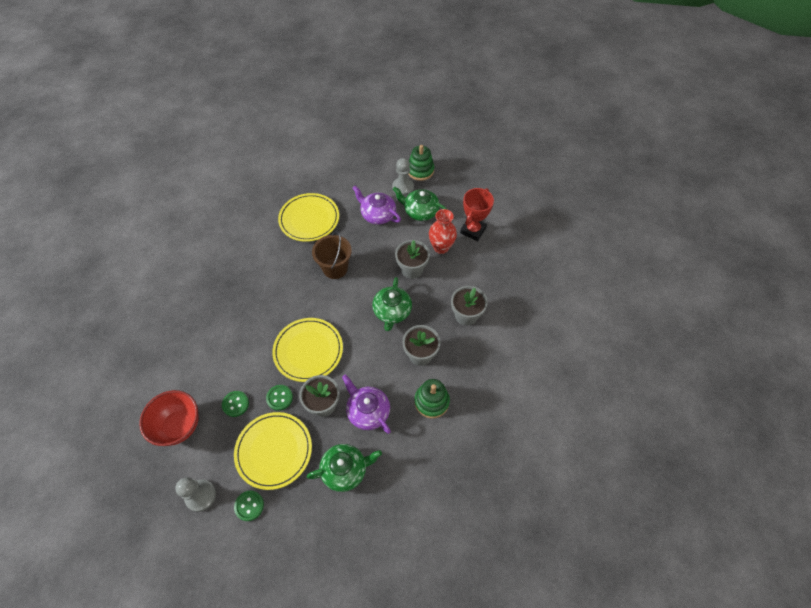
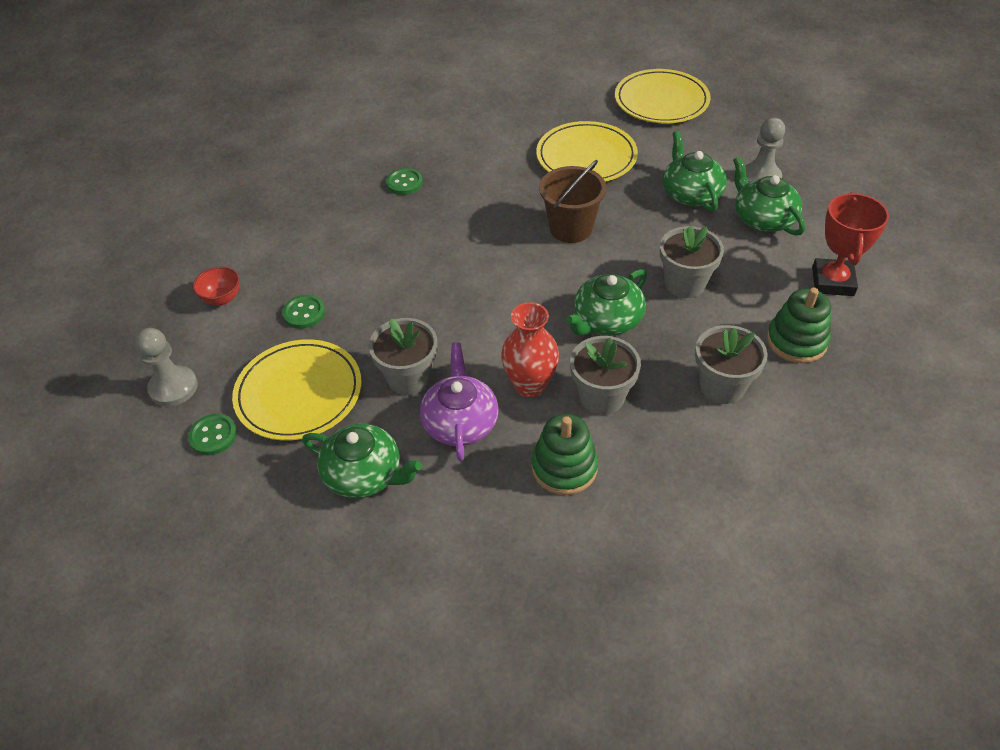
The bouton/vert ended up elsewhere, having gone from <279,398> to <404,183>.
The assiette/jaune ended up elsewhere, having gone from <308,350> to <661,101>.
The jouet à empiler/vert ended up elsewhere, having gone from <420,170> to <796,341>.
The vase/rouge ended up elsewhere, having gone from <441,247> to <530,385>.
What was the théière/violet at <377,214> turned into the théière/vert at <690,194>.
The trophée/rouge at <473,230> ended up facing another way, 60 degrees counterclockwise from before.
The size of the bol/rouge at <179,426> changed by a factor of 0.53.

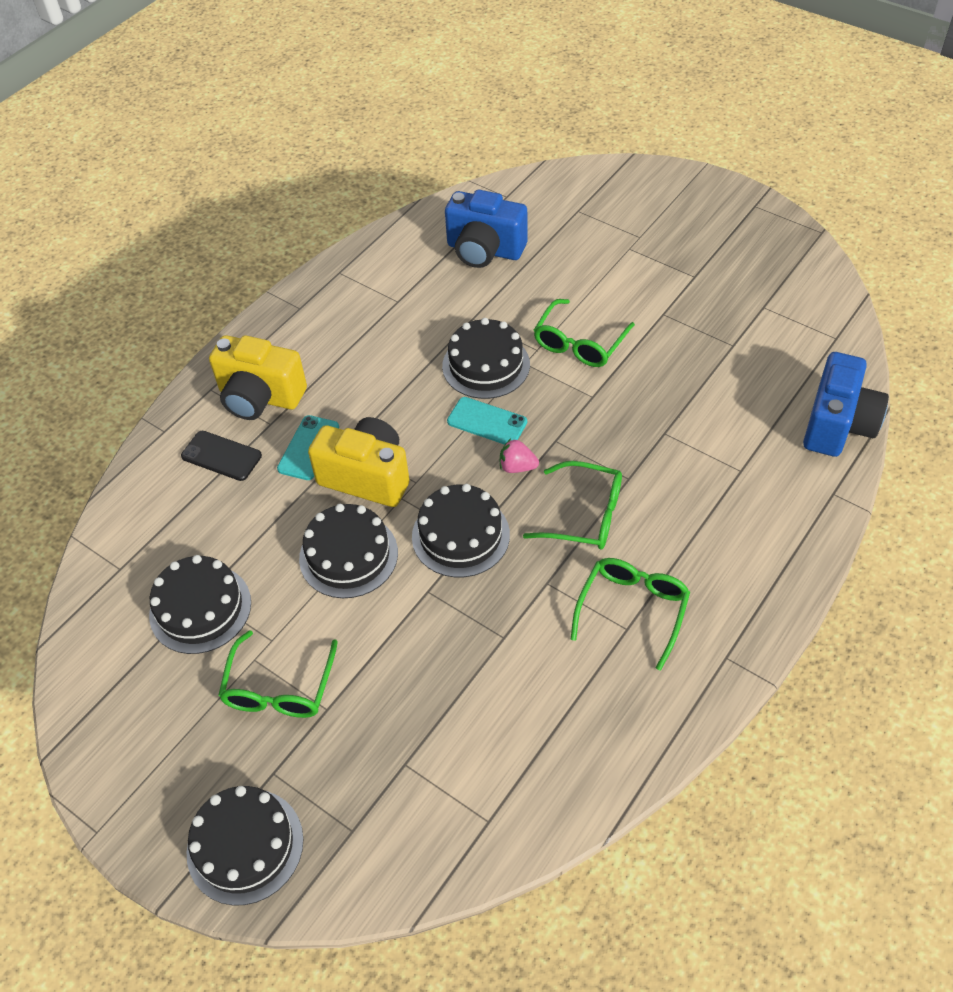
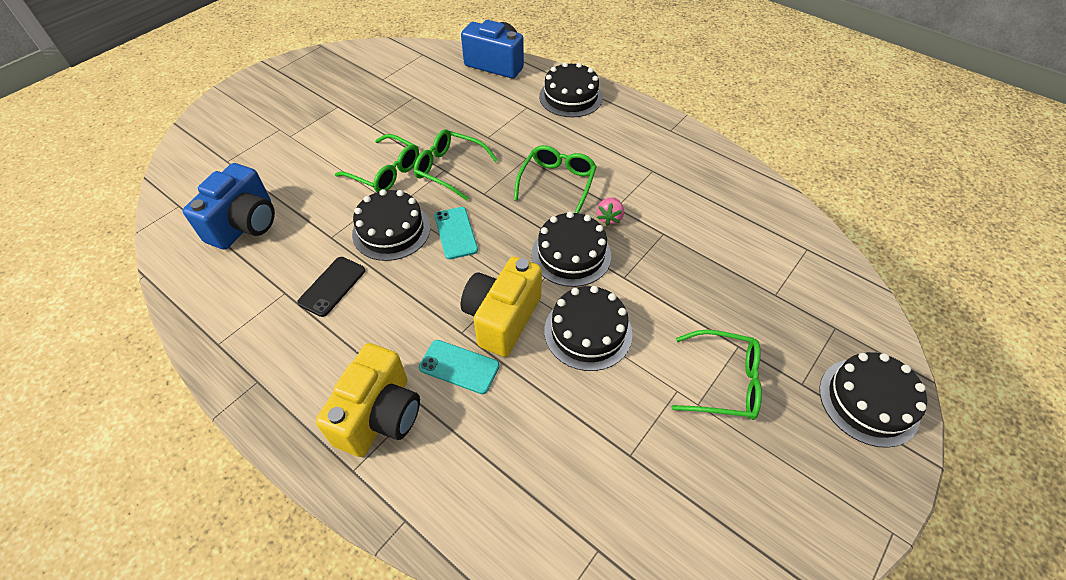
The gâteau/noir ended up elsewhere, having gone from <200,608> to <570,97>.
The téléphone/noir ended up elsewhere, having gone from <221,456> to <332,286>.
The fraise/rose ended up elsewhere, having gone from <517,467> to <609,218>.
The lunettes/vert ended up elsewhere, having gone from <632,610> to <449,169>.
The téléphone/turquoise at <487,422> ended up facing another way, 45 degrees counterclockwise from before.

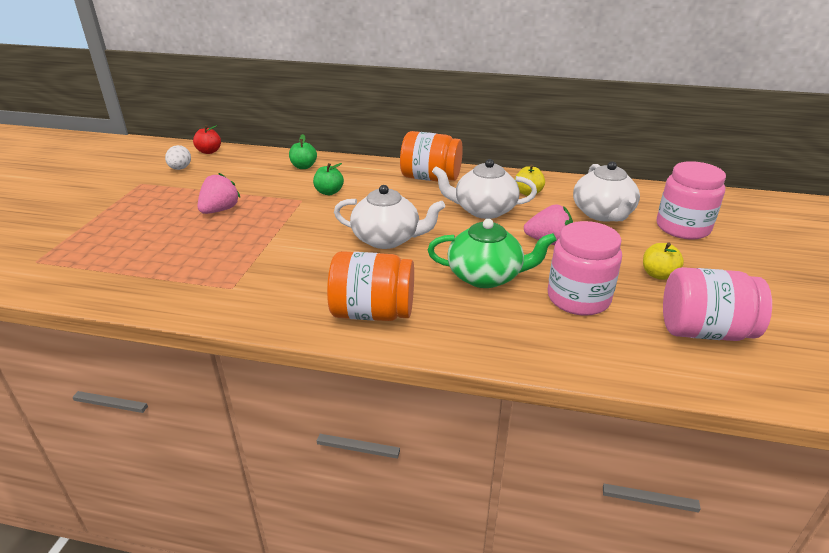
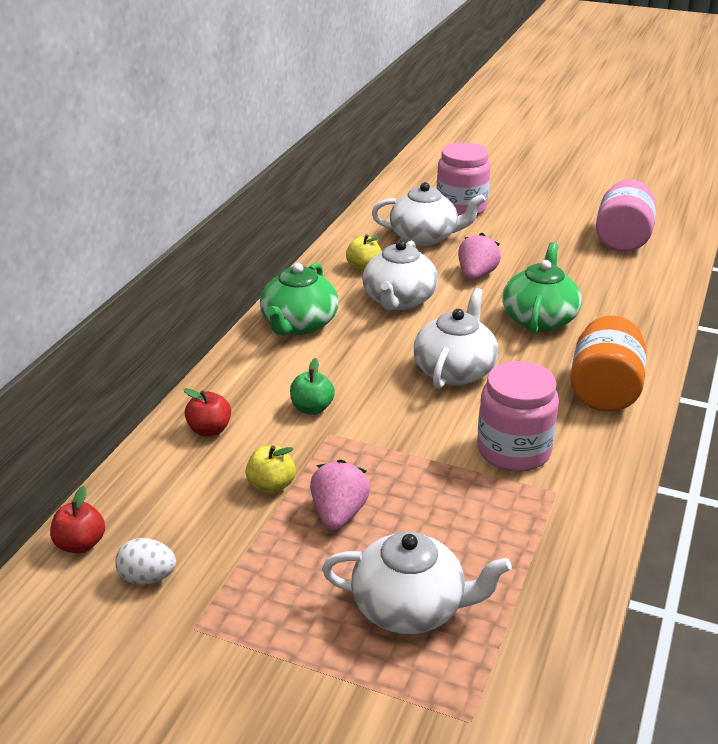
The second view gained the théière/blanc at <410,607>.
The bocal/rose ended up elsewhere, having gone from <578,298> to <513,450>.
The pomme/jaune ended up elsewhere, having gone from <658,274> to <271,485>.
Where the bocal/orange stood at <430,178>, the théière/vert came to stand at <299,324>.
What was the pomme/vert at <304,166> turned into the pomme/rouge at <209,430>.
The fraise/rose at <220,210> ended up facing another way, 60 degrees clockwise from before.

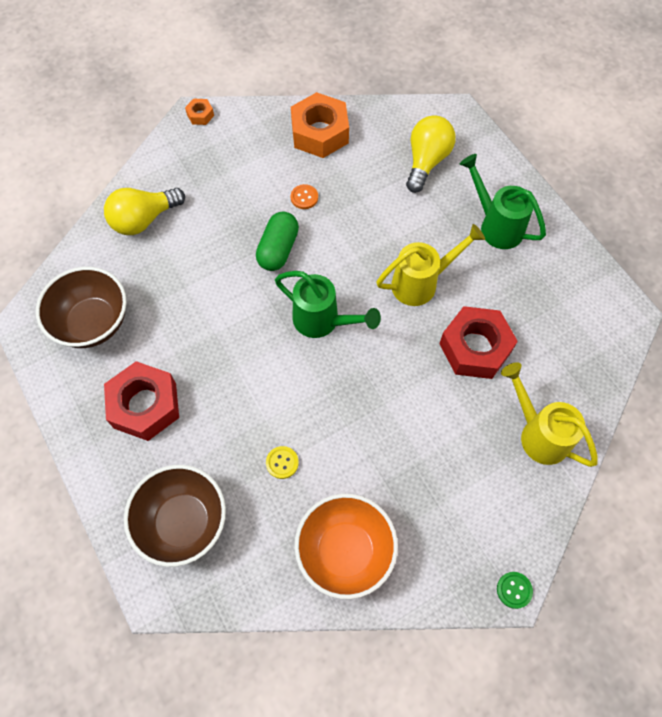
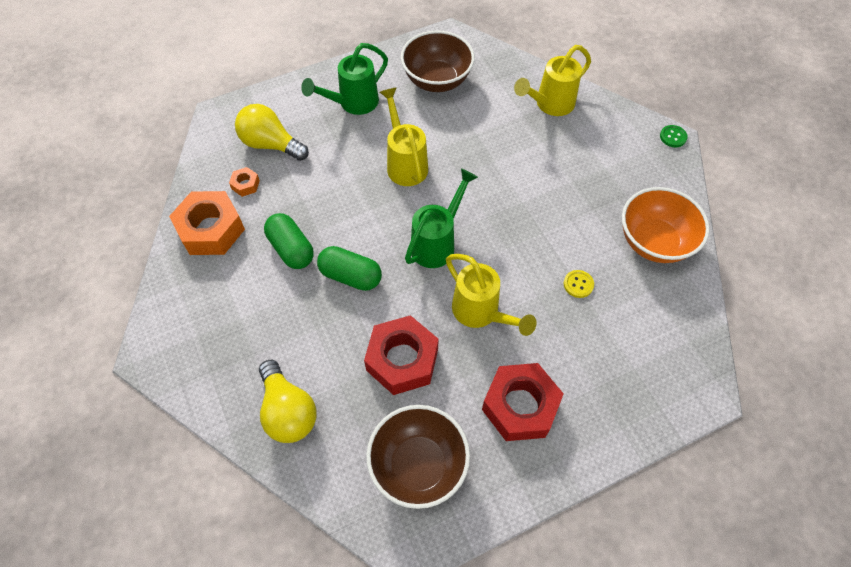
The second view gained the arrosoir/jaune at <481,313>.
The bol/marron ended up elsewhere, having gone from <183,522> to <437,80>.
The écrou/orange ended up elsewhere, having gone from <200,115> to <245,185>.
The écrou/rouge ended up elsewhere, having gone from <475,348> to <402,360>.
Where the bouton/orange stood at <304,197>, the gélule/vert came to stand at <291,249>.

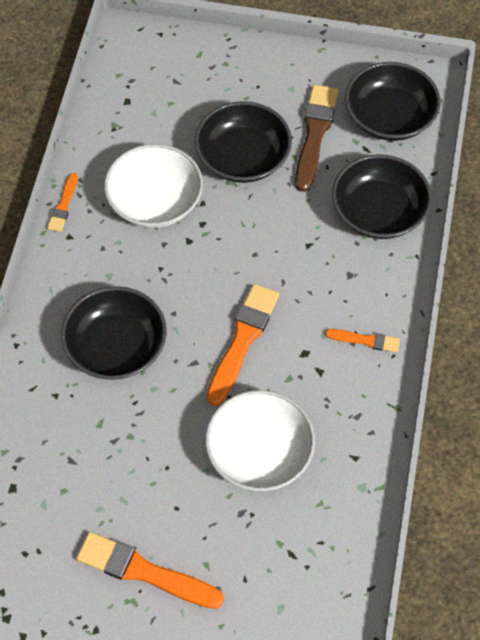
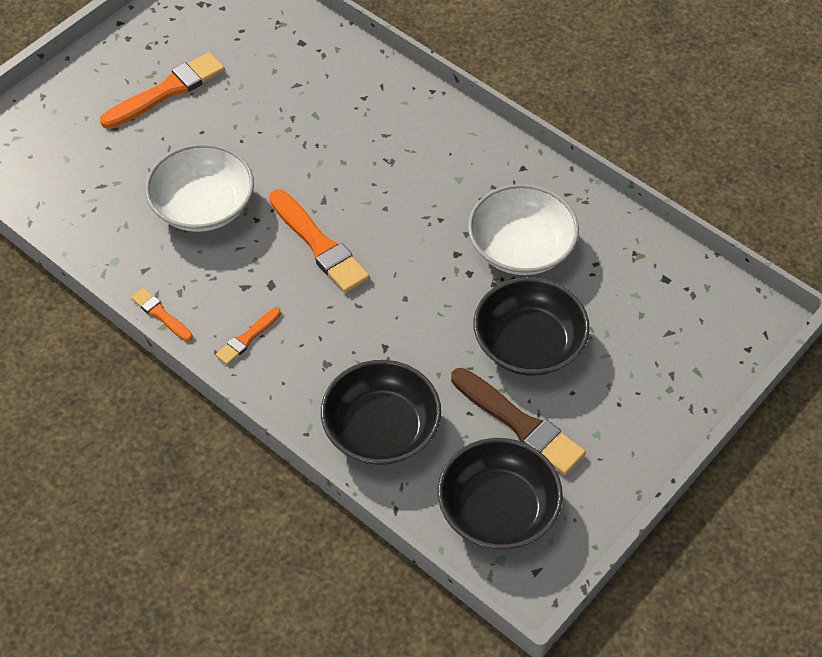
The second view lost the bol/noir at <116,347>.
The pinceau/orange ended up elsewhere, having gone from <63,205> to <160,314>.

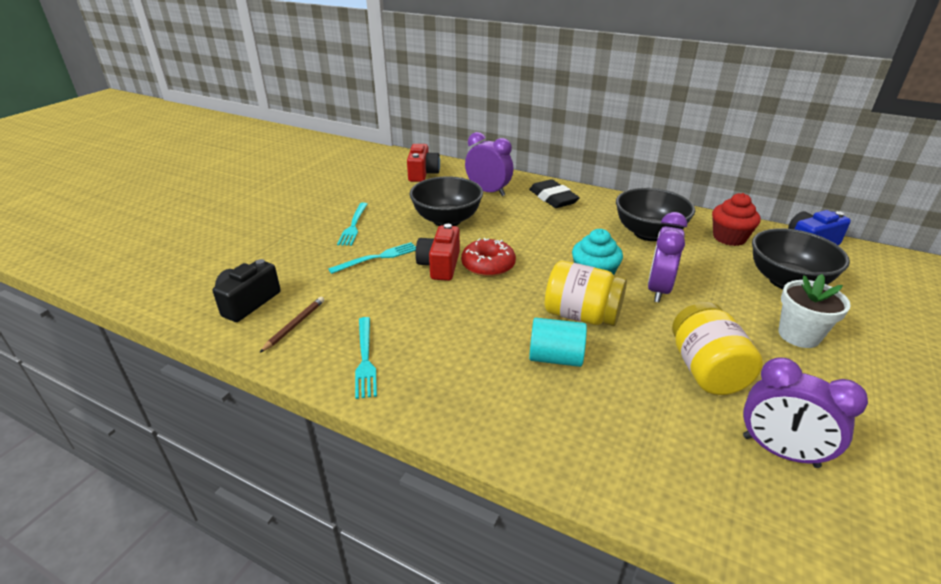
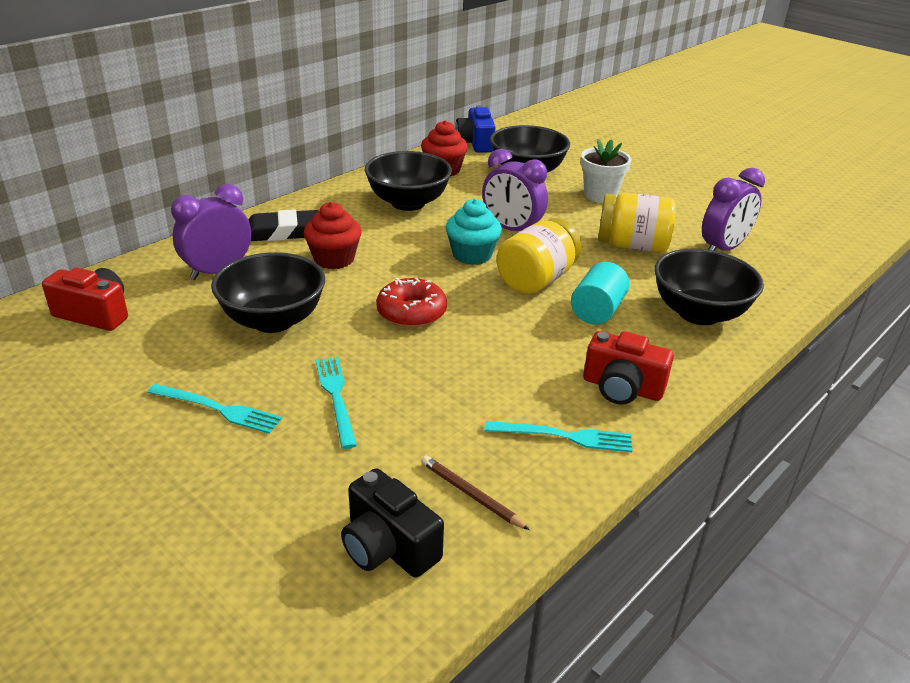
The second view gained the muffin/rouge at <334,259>.
The second view gained the bol/noir at <698,313>.
The appareil photo/rouge ended up elsewhere, having gone from <440,265> to <622,388>.

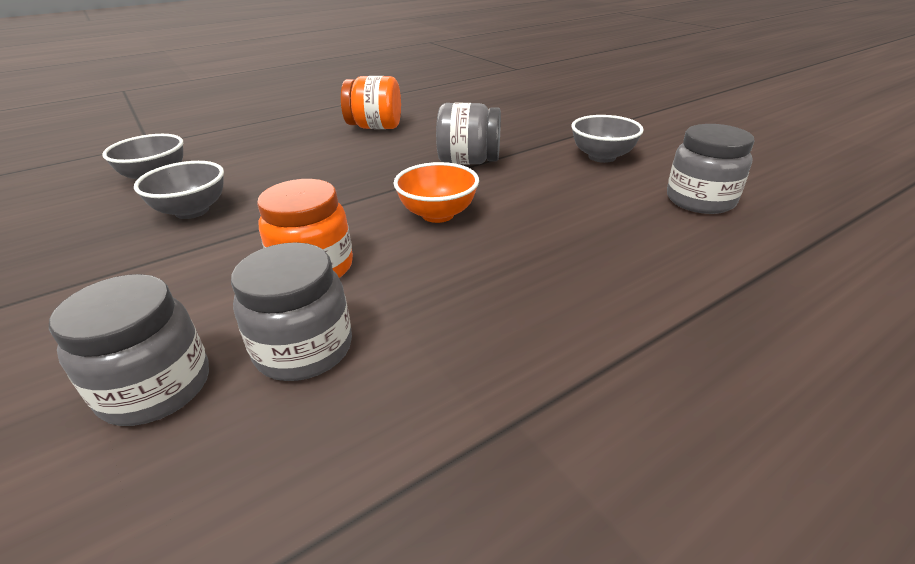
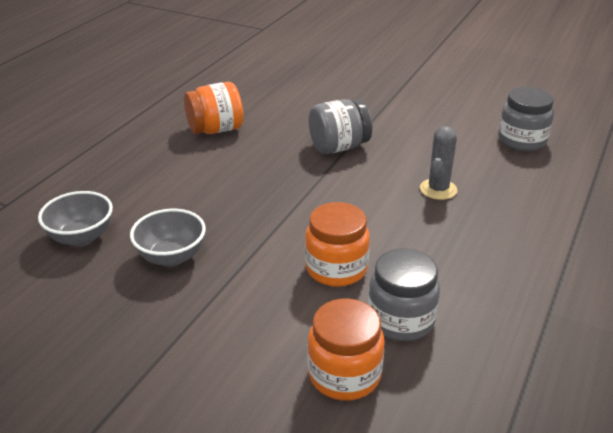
The second view lost the bol/orange at <438,214>.
The second view lost the bol/gris at <602,157>.
The second view gained the cactus/gris at <438,189>.
What was the bocal/gris at <156,388> turned into the bocal/orange at <344,375>.

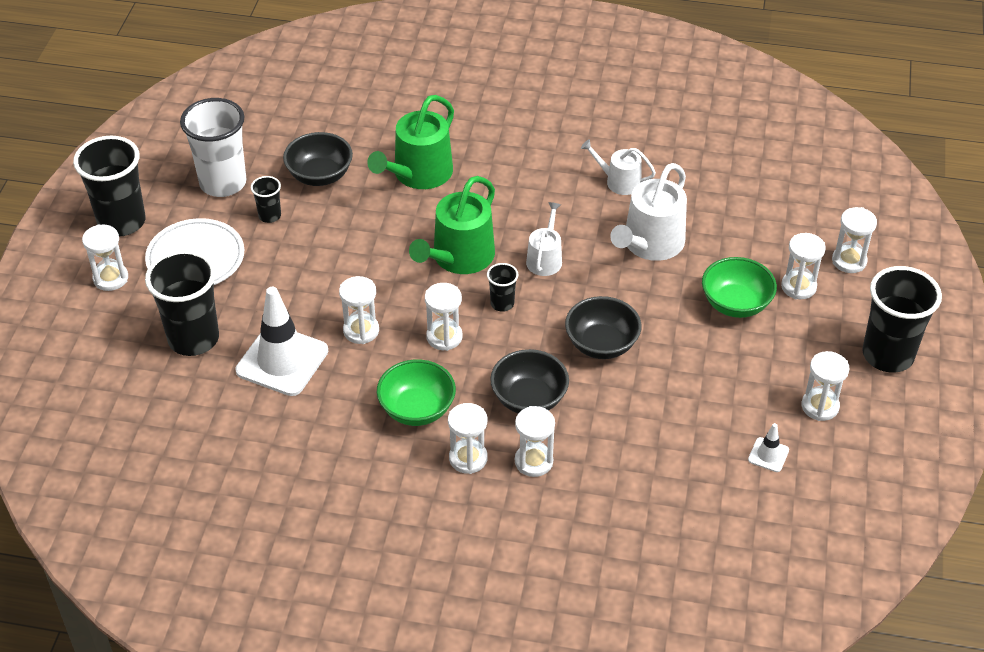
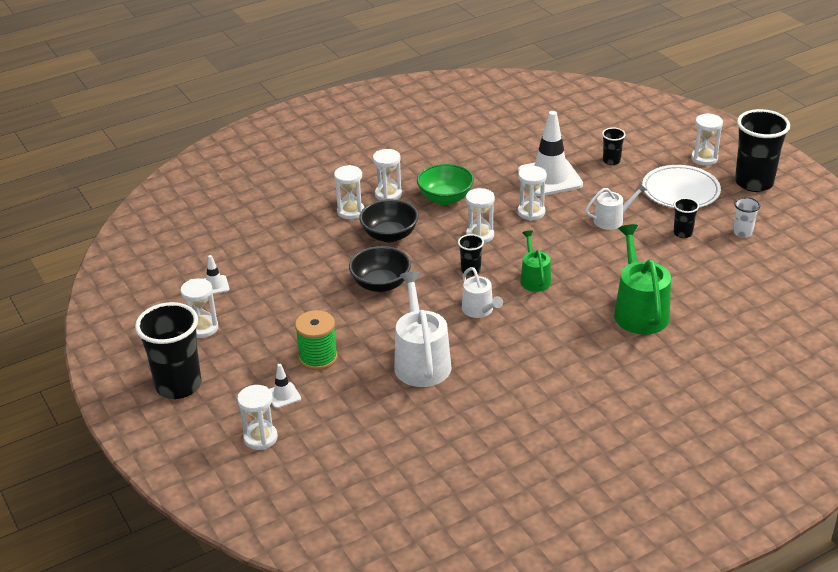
The second view lost the bol/noir at <320,175>.
The arrosoir/blanc ended up elsewhere, having gone from <619,181> to <612,220>.
Where the bol/vert stood at <735,304>, the bobine/vert came to stand at <318,357>.
Where the sablier/blanc stood at <798,287>, the cône de chantier/blanc came to stand at <283,395>.
The size of the gobelet/noir at <193,339> changed by a factor of 0.47.
The size of the gobelet/blanc at <223,183> changed by a factor of 0.47.
The size of the arrosoir/vert at <459,257> changed by a factor of 0.58.

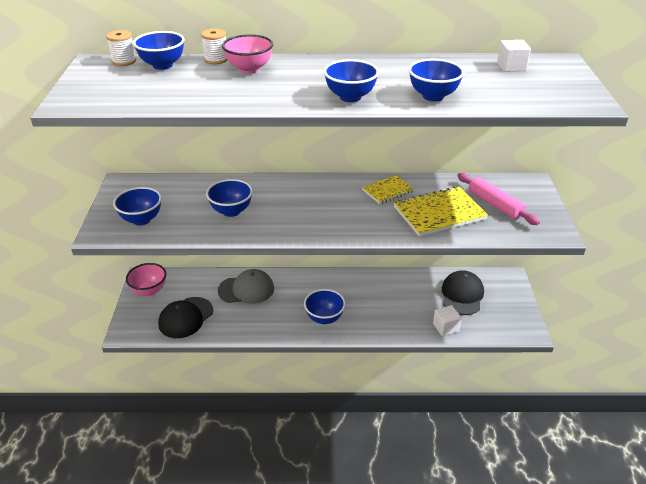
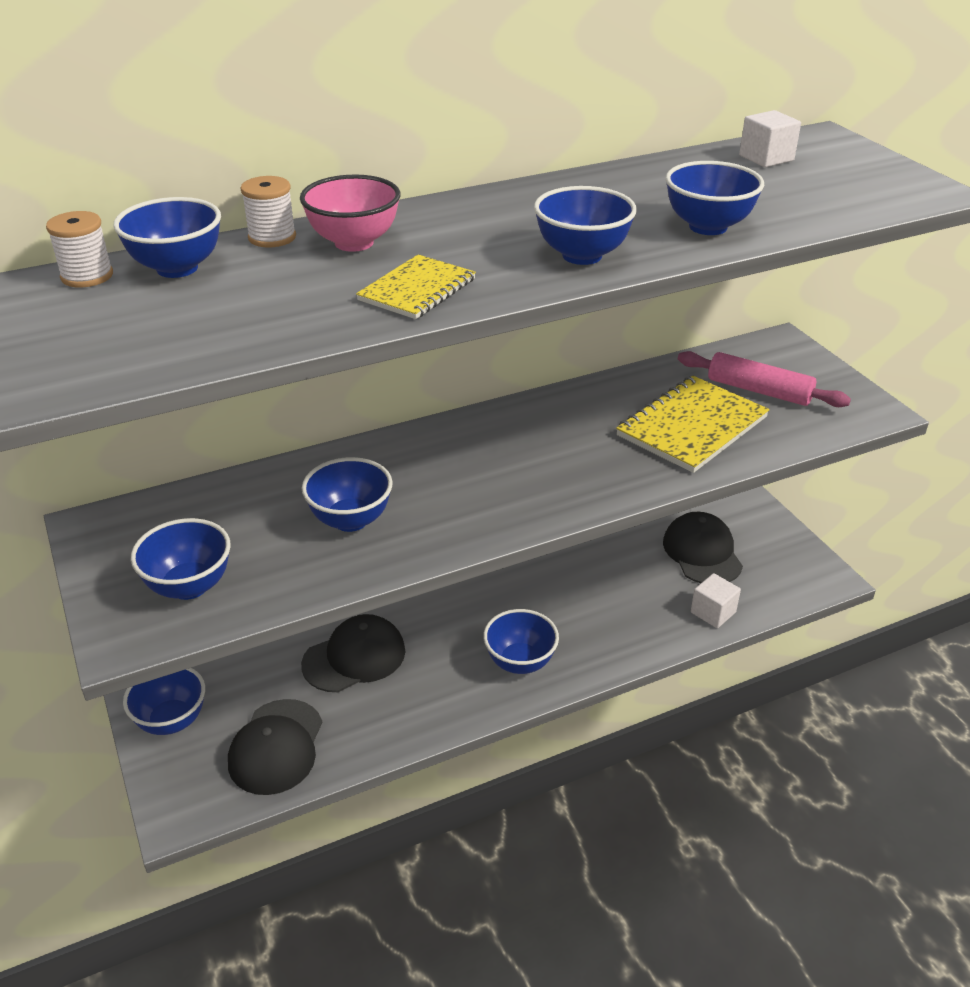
The carnet/jaune ended up elsewhere, having gone from <387,191> to <417,290>.
What was the bol/rose at <149,291> turned into the bol/bleu at <171,721>.
What was the casquette/gris at <246,289> turned into the casquette/noir at <354,657>.

